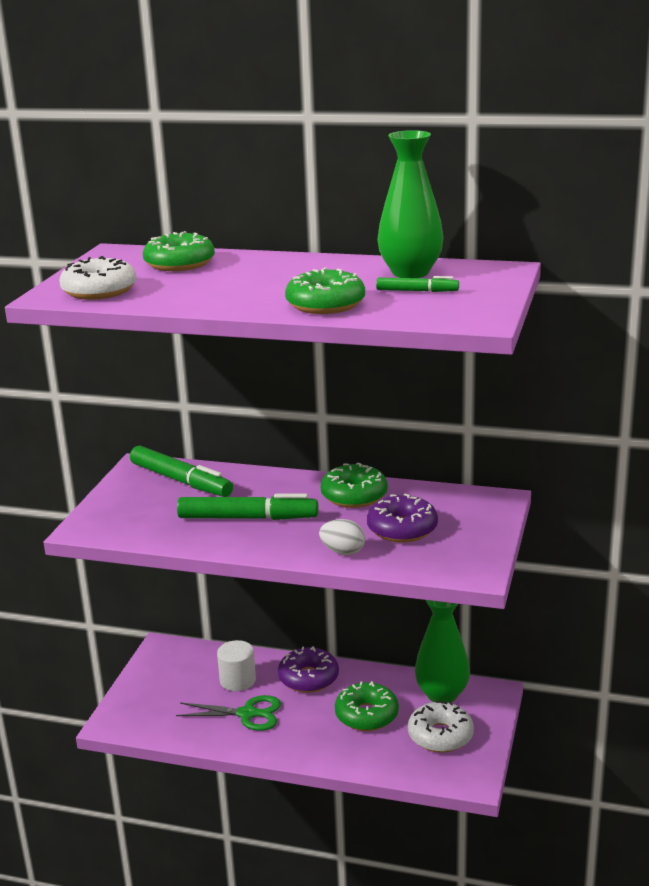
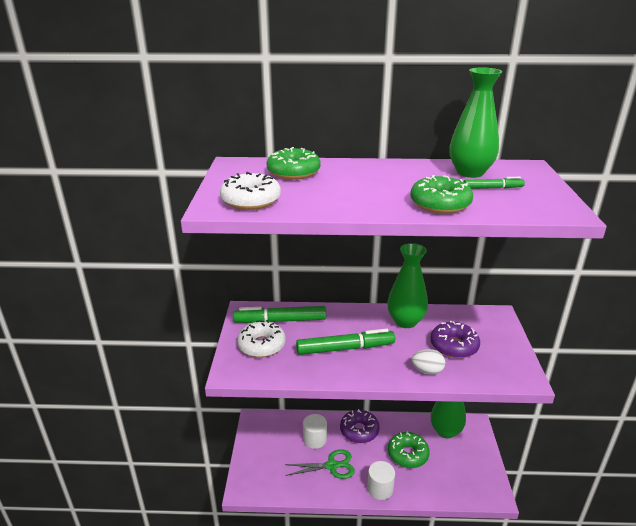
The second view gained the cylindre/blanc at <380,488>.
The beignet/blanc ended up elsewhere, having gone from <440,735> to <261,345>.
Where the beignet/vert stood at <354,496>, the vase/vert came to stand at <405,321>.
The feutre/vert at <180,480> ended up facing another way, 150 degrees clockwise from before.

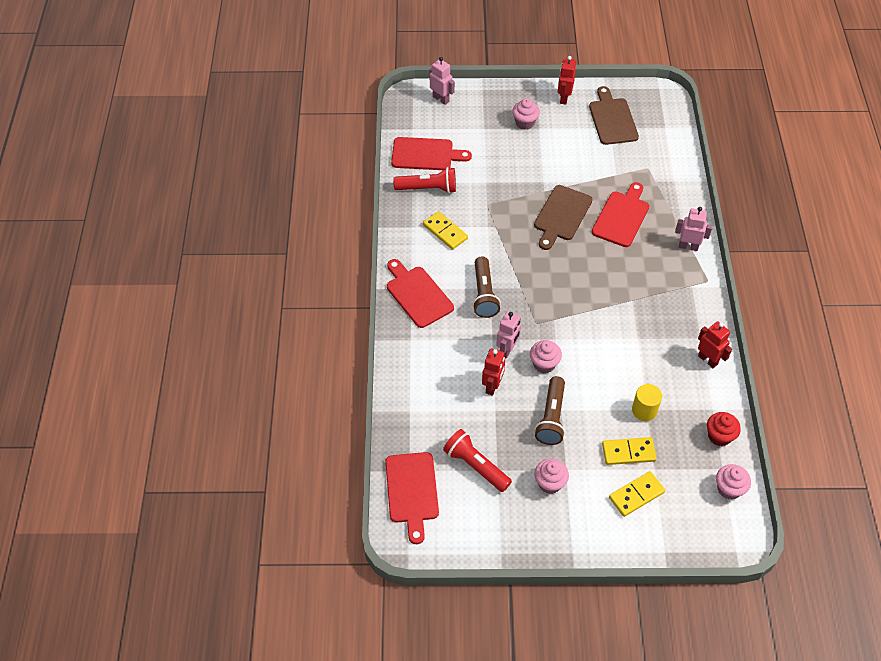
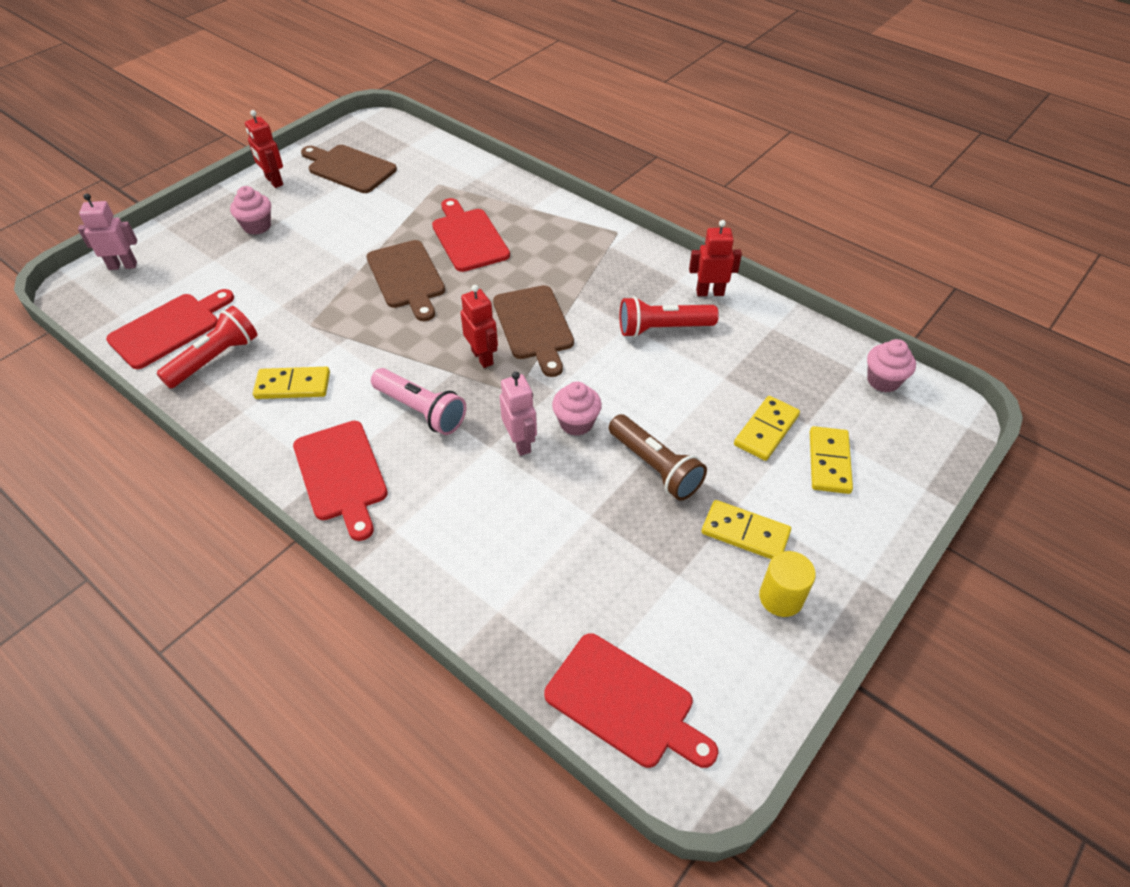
The second view lost the robot/rose at <688,246>.
The second view lost the muffin/rouge at <719,436>.
The second view gained the planche à découper/marron at <534,326>.
The lampe de poche/rouge ended up elsewhere, having gone from <476,466> to <662,328>.
The robot/rouge ended up elsewhere, having gone from <492,386> to <482,357>.
The cylindre/jaune ended up elsewhere, having gone from <644,410> to <781,597>.
Where the muffin/rose stood at <550,483>, the domino/jaune came to stand at <745,533>.
What was the lampe de poche/marron at <484,294> turned into the lampe de poche/rose at <421,410>.
The planche à découper/rouge at <417,294> ended up facing another way, 120 degrees counterclockwise from before.

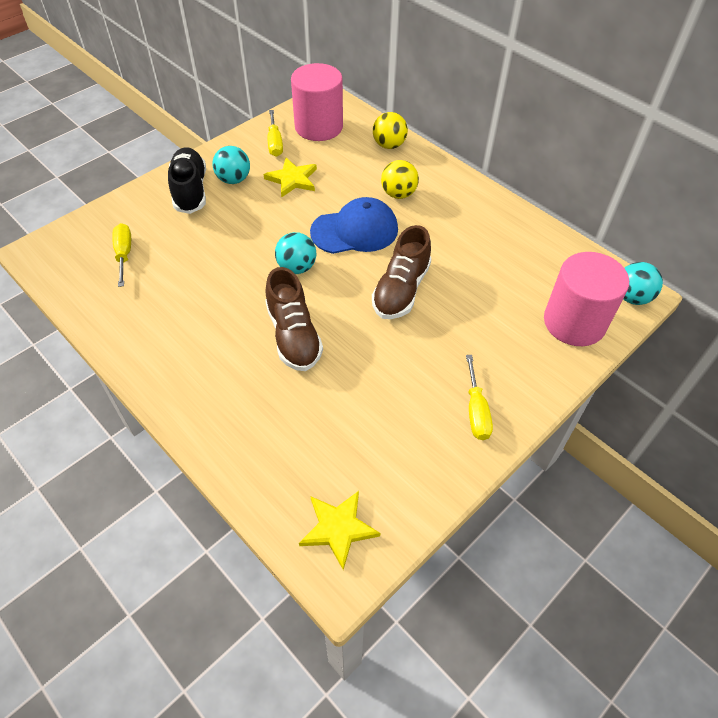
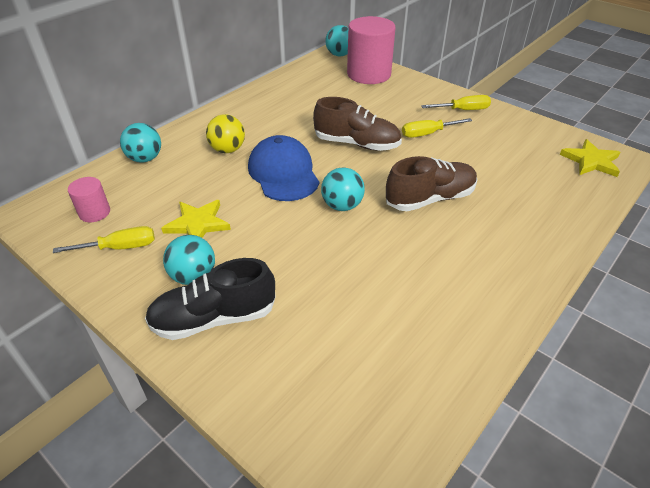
The tournevis/jaune ended up elsewhere, having gone from <124,254> to <427,134>.
What was the balle/jaune at <389,145> turned into the balle/turquoise at <145,159>.
The size of the cylindre/rose at <318,127> changed by a factor of 0.49.

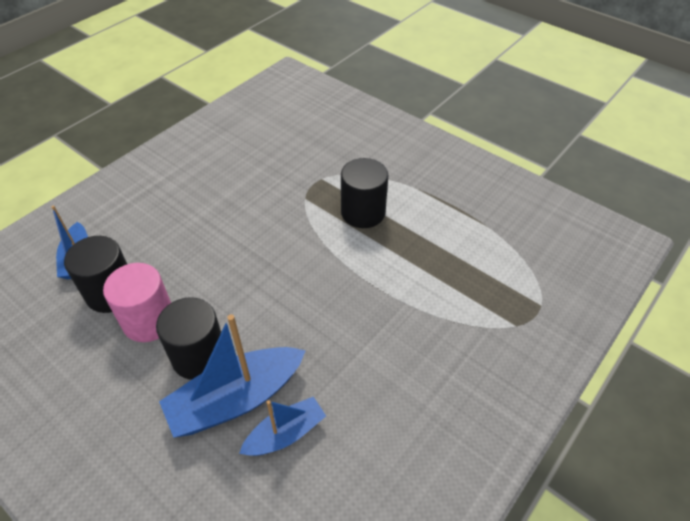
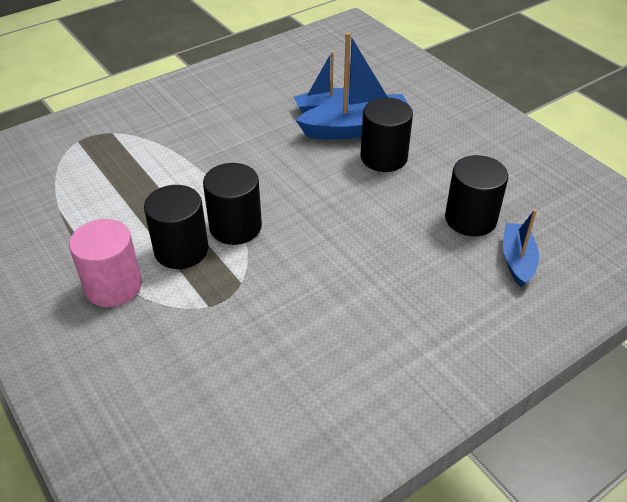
The second view gained the cylindre/noir at <235,227>.
The cylindre/rose ended up elsewhere, having gone from <149,320> to <113,286>.

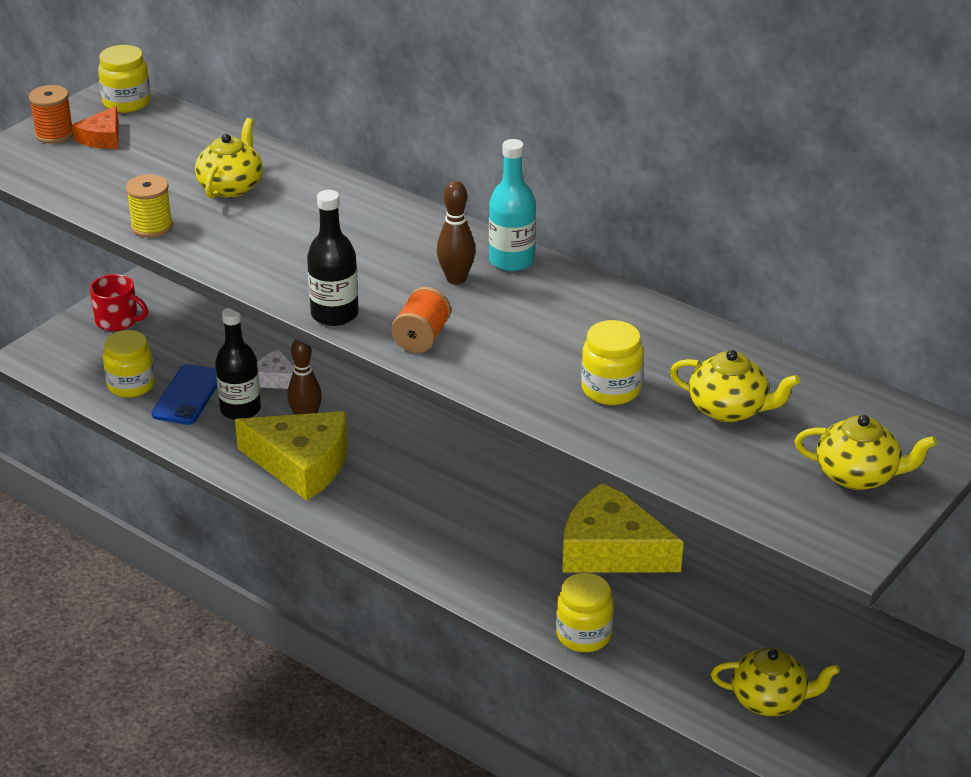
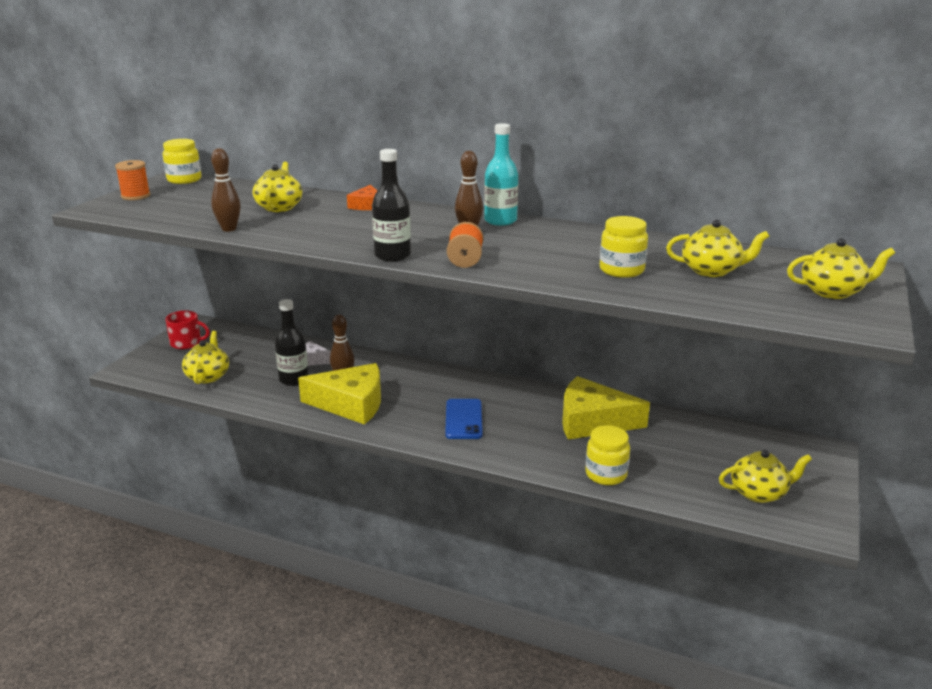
The fromage/orange ended up elsewhere, having gone from <102,138> to <367,205>.
The téléphone/bleu ended up elsewhere, having gone from <188,395> to <463,419>.
Where the bocal/jaune stood at <131,385>, the théière/jaune came to stand at <208,376>.
Where the bobine/jaune stood at <152,227>, the quille/marron came to stand at <229,229>.

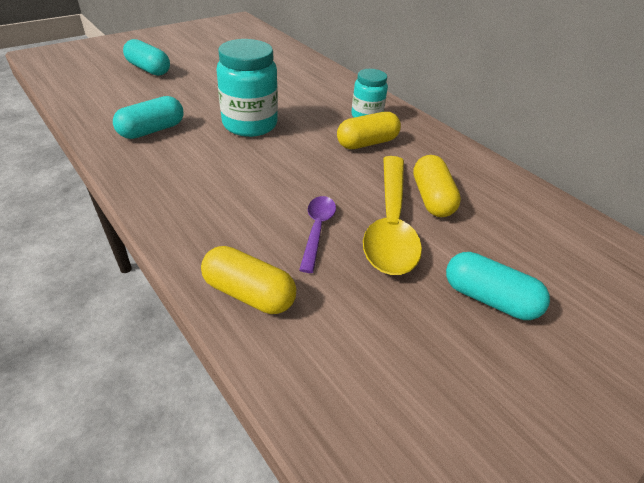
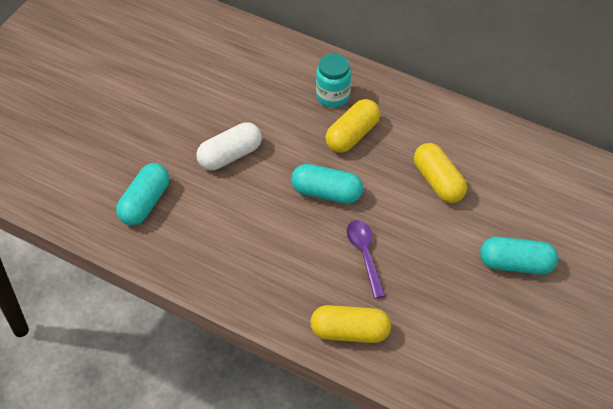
The second view lost the cuillère/jaune at <390,224>.
The gélule/turquoise ended up elsewhere, having gone from <148,69> to <326,193>.
Where the bocal/turquoise stood at <250,124>, the gélule/blanc came to stand at <230,155>.

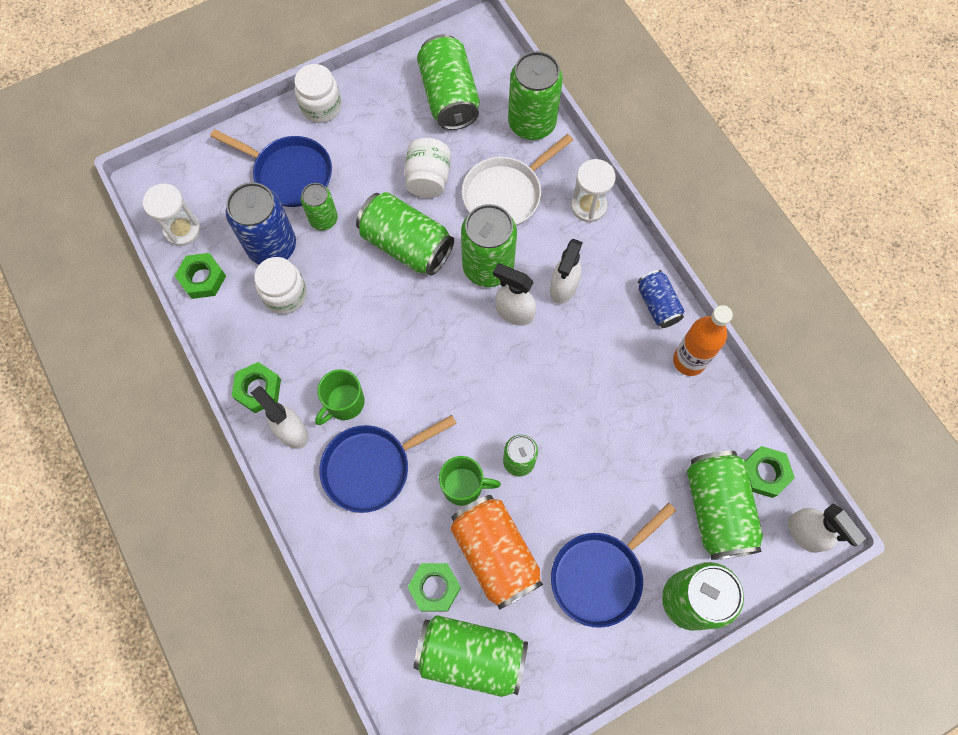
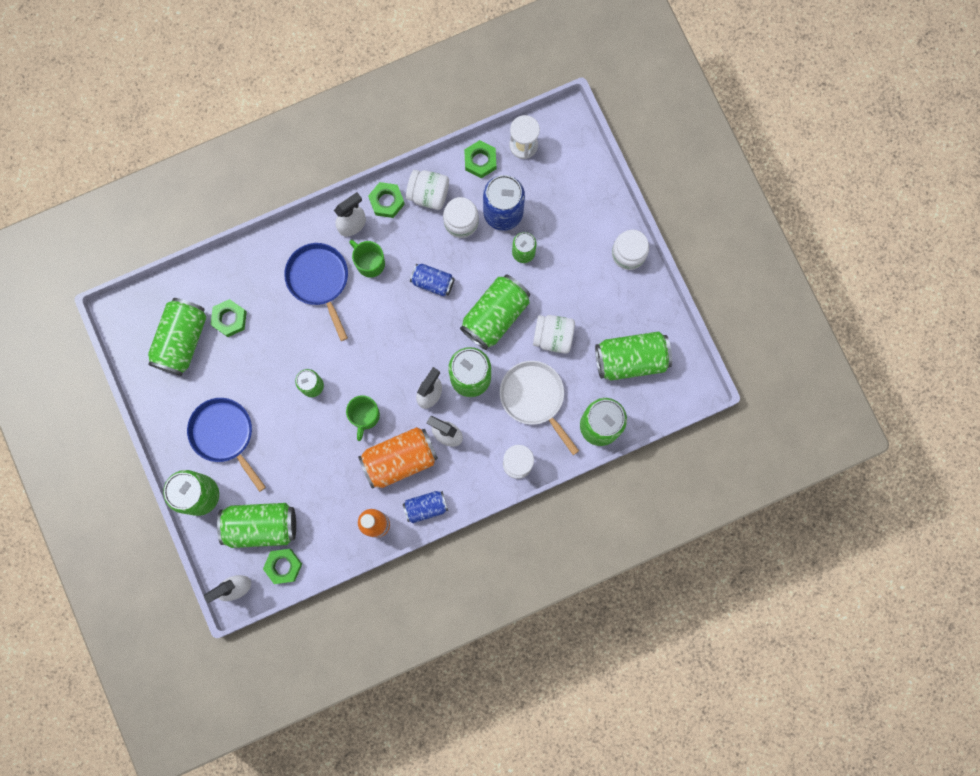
The second view lost the poêle/bleu at <289,174>.
The second view gained the bocal/blanc at <428,194>.
The second view gained the canette/bleu at <432,282>.
The tasse/vert ended up elsewhere, having gone from <463,486> to <365,416>.
The canette/orange ended up elsewhere, having gone from <495,554> to <400,459>.

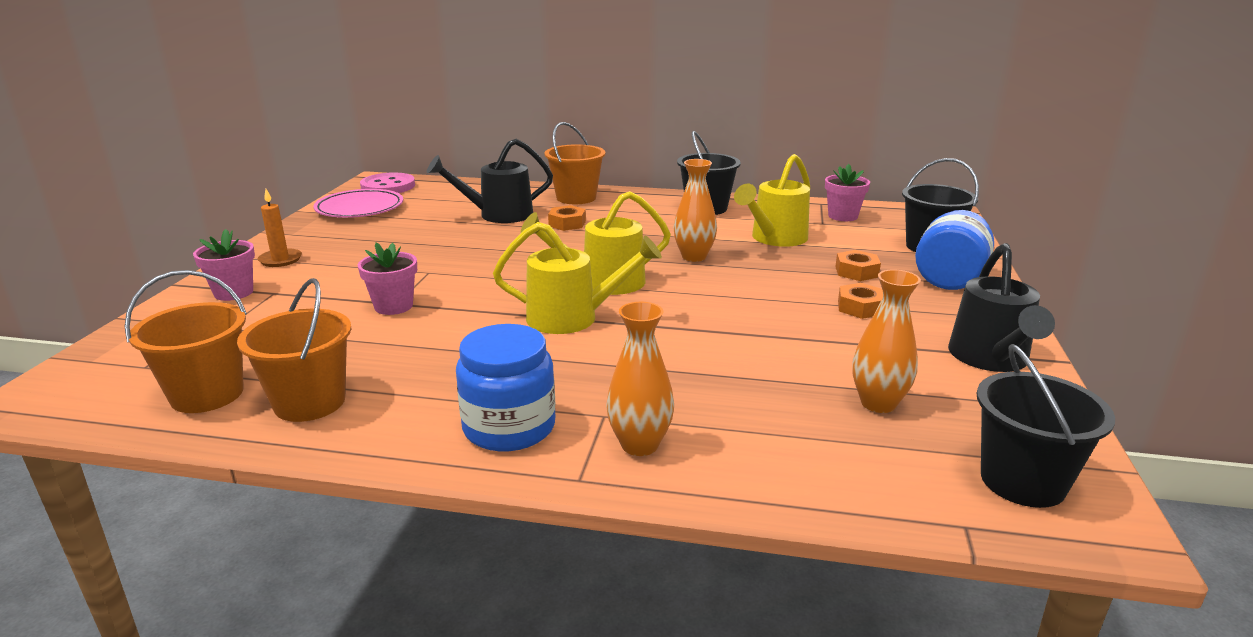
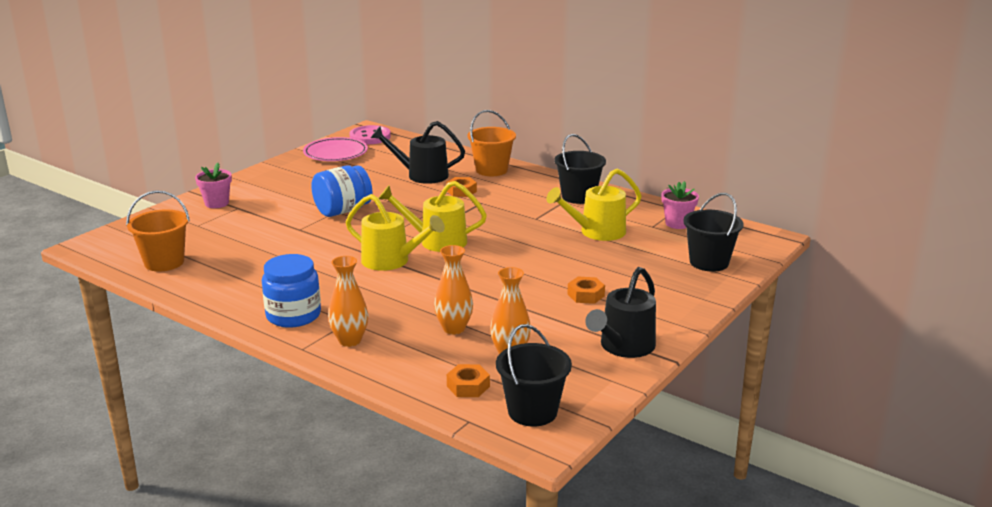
The second view lost the seau/orange at <309,402>.
The second view lost the bougie/orange at <280,260>.
The second view lost the pot de fleurs/rose at <393,306>.
The vase/orange ended up elsewhere, having gone from <694,257> to <454,328>.
The écrou/orange ended up elsewhere, having gone from <856,272> to <468,386>.
The bocal/bleu ended up elsewhere, having gone from <949,279> to <343,211>.

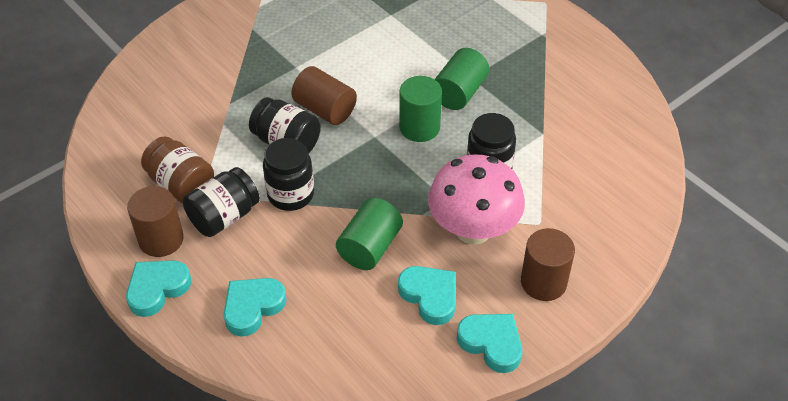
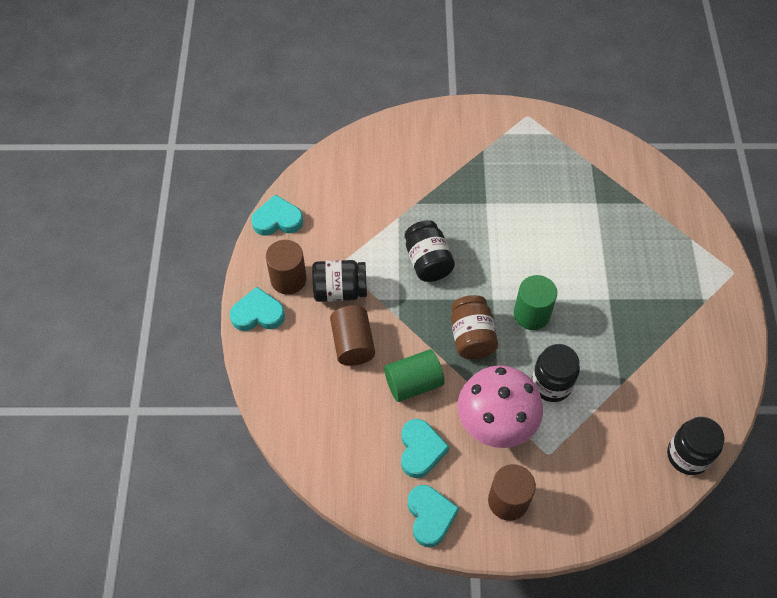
The second view lost the cylindre/vert at <459,93>.
The bocal/marron ended up elsewhere, having gone from <181,185> to <472,337>.
The cœur/turquoise ended up elsewhere, having gone from <252,307> to <277,220>.
The bocal/noir ended up elsewhere, having gone from <290,194> to <687,455>.
The cylindre/marron ended up elsewhere, having gone from <325,109> to <353,344>.

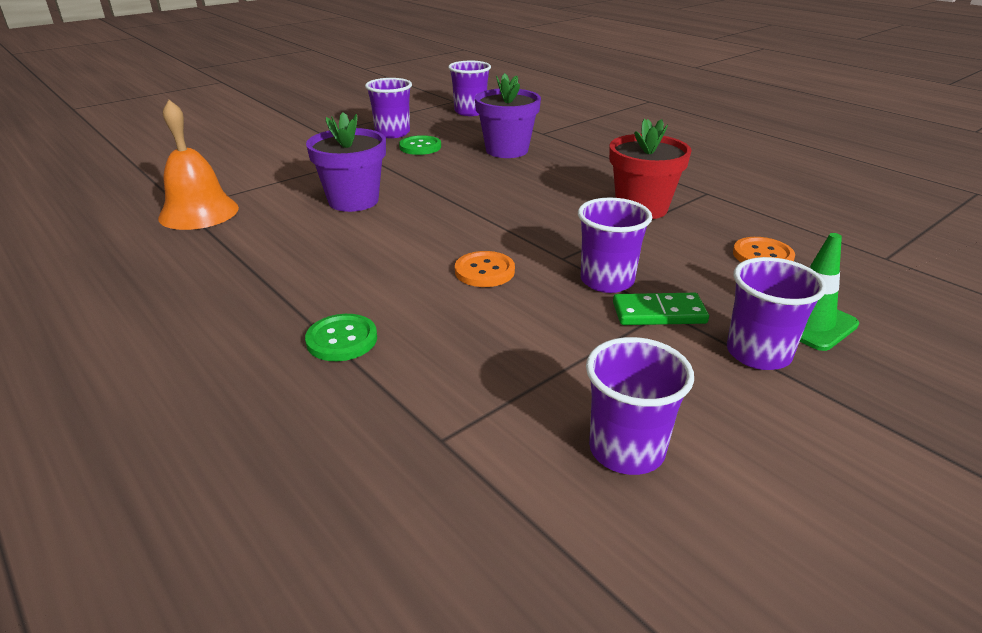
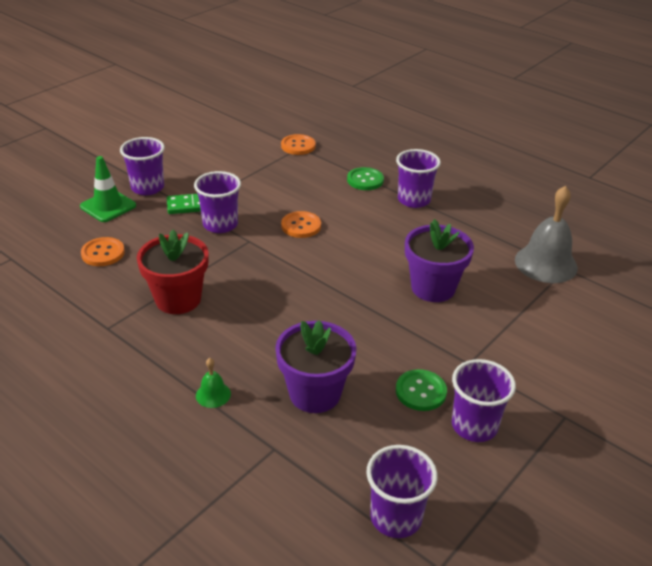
The second view gained the cloche/vert at <213,394>.
The second view gained the bouton/orange at <298,146>.
The gobelet/violet ended up elsewhere, having gone from <626,450> to <414,200>.
What was the cloche/orange at <199,212> turned into the cloche/gris at <546,263>.

